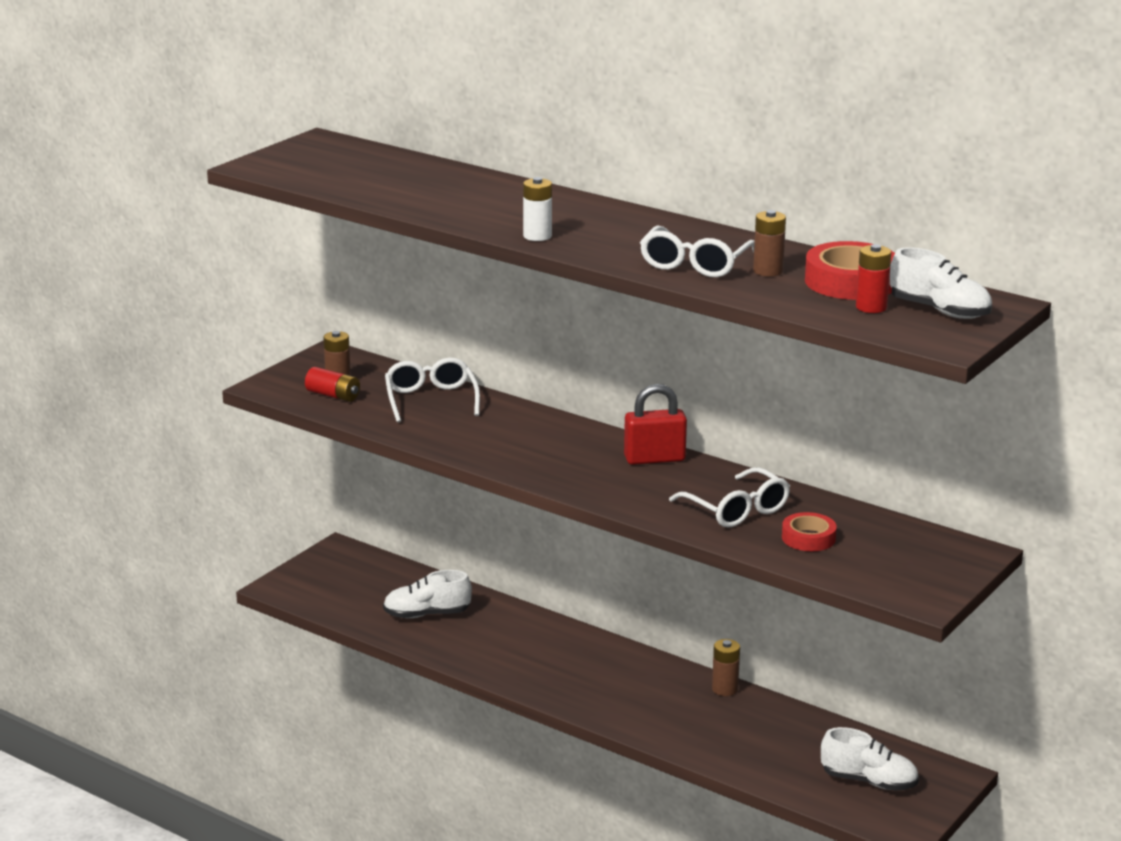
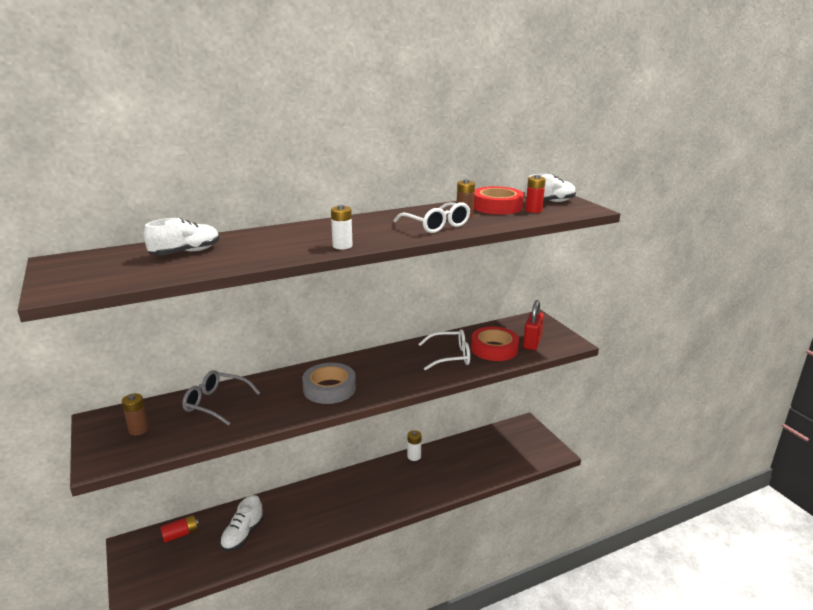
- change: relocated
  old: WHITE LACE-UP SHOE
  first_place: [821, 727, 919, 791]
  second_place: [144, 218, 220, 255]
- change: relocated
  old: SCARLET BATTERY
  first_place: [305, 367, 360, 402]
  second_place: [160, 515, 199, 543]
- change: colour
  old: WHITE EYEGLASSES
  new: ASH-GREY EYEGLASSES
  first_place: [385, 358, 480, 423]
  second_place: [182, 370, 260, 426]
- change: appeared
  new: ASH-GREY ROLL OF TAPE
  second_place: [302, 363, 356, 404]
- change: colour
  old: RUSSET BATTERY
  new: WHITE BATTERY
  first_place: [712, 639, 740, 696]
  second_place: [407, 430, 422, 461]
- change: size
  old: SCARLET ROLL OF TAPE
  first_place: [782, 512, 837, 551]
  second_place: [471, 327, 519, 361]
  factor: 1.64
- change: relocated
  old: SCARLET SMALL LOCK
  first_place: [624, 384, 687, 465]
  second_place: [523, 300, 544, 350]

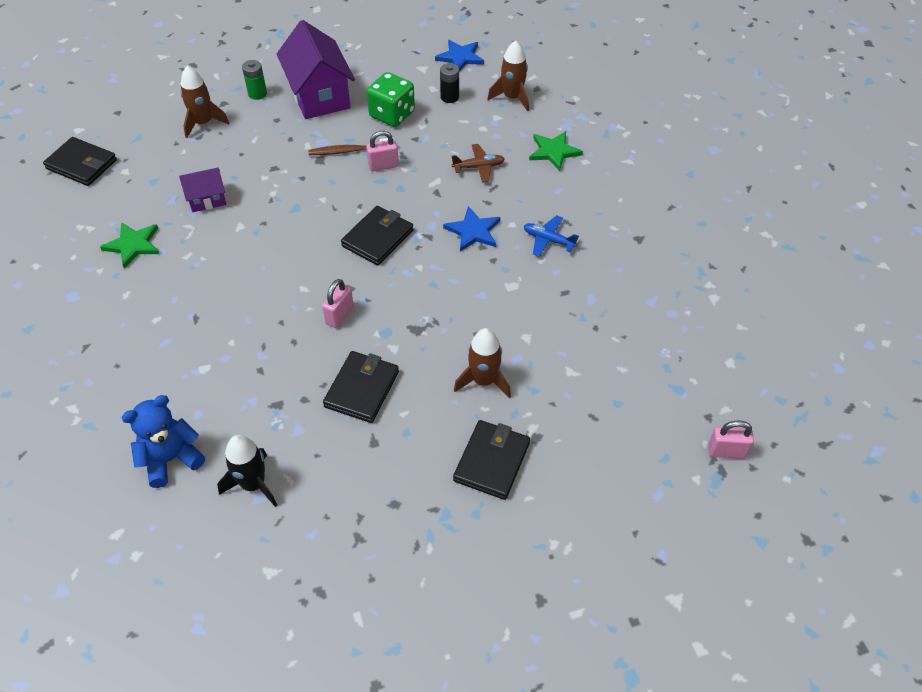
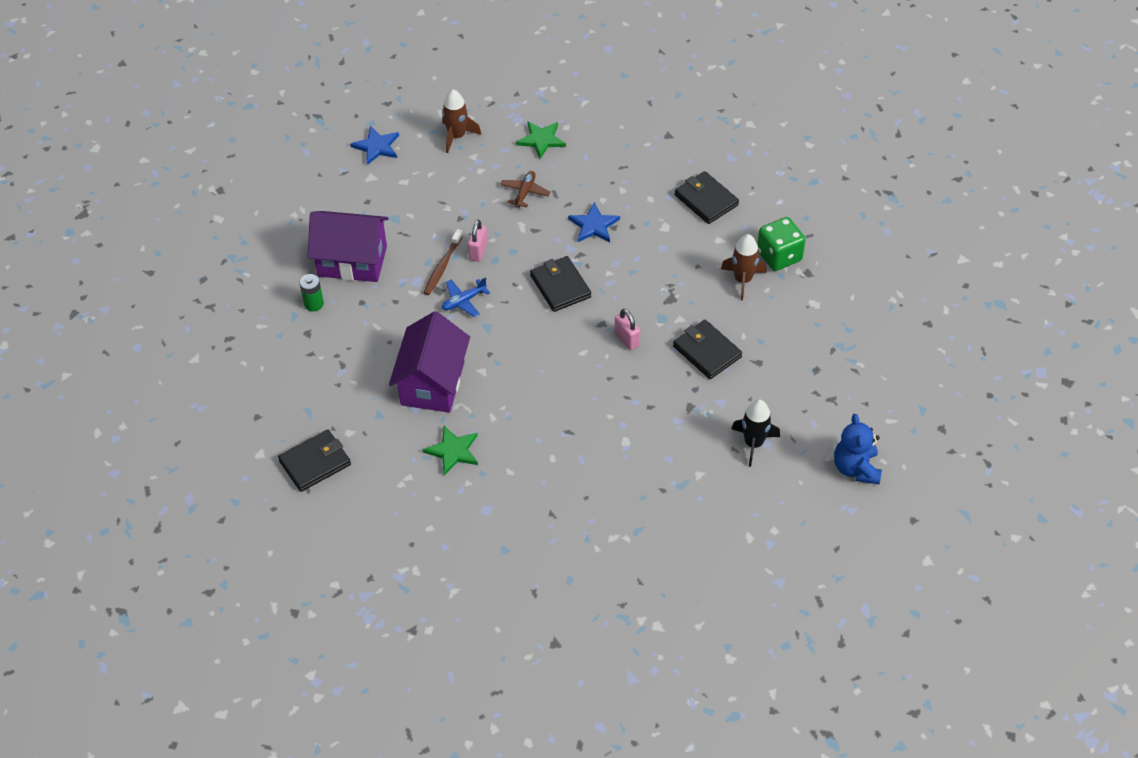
- change: size
  old: PURPLE HOUSE
  first_place: [179, 168, 226, 212]
  second_place: [389, 311, 470, 413]
  factor: 1.95
- change: relocated
  old: BLUE AEROPLANE
  first_place: [524, 215, 579, 257]
  second_place: [442, 277, 490, 317]
- change: relocated
  old: BLACK BILLFOLD
  first_place: [453, 420, 530, 500]
  second_place: [675, 171, 739, 224]
- change: relocated
  old: LEAF-GREEN DICE
  first_place: [367, 72, 415, 127]
  second_place: [757, 217, 806, 271]
- change: relocated
  old: BLUE STUFFED BEAR
  first_place: [122, 395, 205, 488]
  second_place: [834, 414, 882, 484]
- change: missing
  old: RUSSET ROCKET
  first_place: [181, 66, 229, 138]
- change: missing
  old: BLACK BATTERY
  first_place: [440, 63, 459, 103]
- change: missing
  old: PINK SMALL LOCK
  first_place: [708, 420, 754, 459]

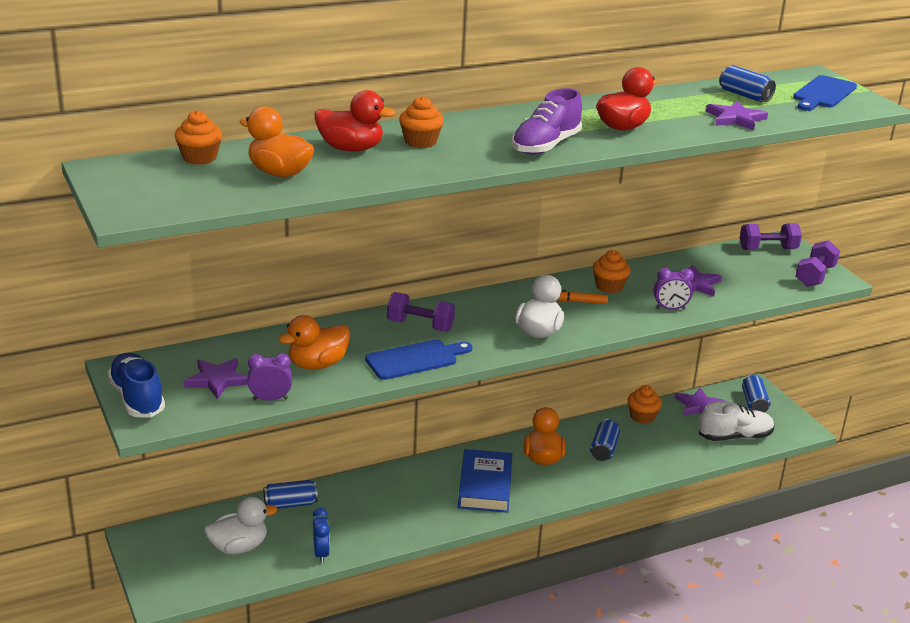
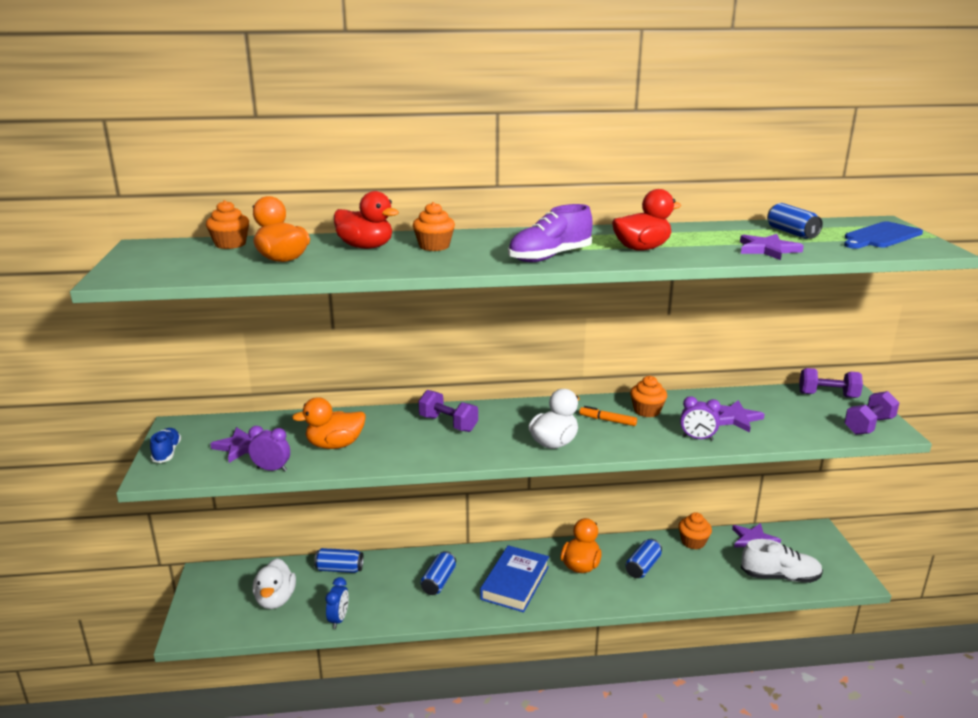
- change: size
  old: BLUE LACE-UP SHOE
  first_place: [107, 353, 165, 417]
  second_place: [150, 428, 181, 463]
  factor: 0.62
- change: spun
  old: WHITE DUCK
  first_place: [204, 497, 277, 554]
  second_place: [252, 558, 296, 609]
  degrees: 90
- change: relocated
  old: BLUE TIN
  first_place: [742, 374, 770, 413]
  second_place: [421, 551, 456, 595]
- change: missing
  old: BLUE CHOPPING BOARD
  first_place: [365, 339, 472, 380]

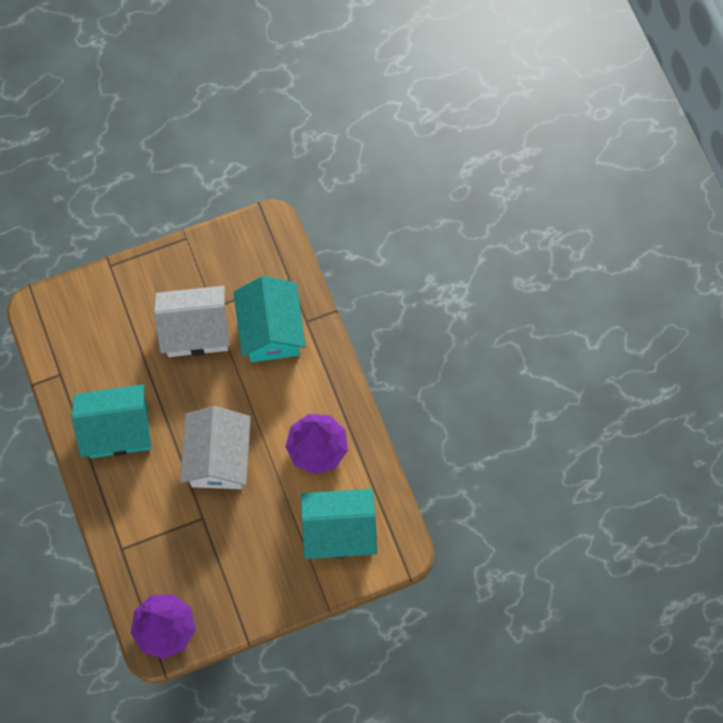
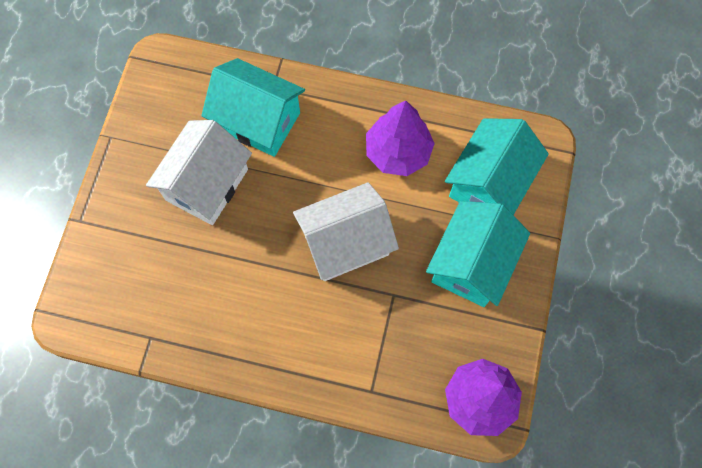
- change: spun
  old: WHITE HOUSE
  first_place: [180, 406, 251, 489]
  second_place: [293, 182, 399, 281]
  degrees: -60
- change: relocated
  old: AQUA HOUSE
  first_place: [72, 384, 151, 458]
  second_place: [426, 201, 530, 307]

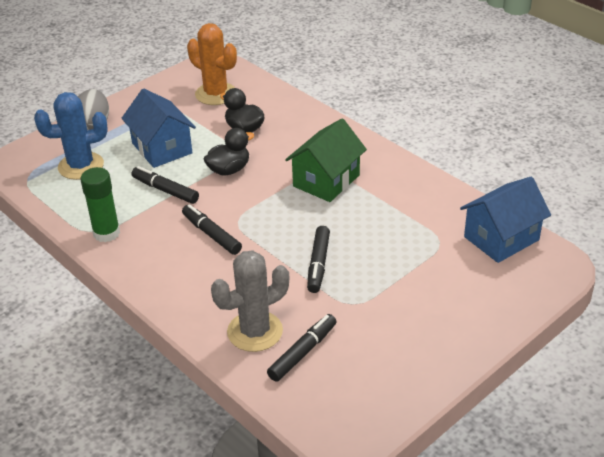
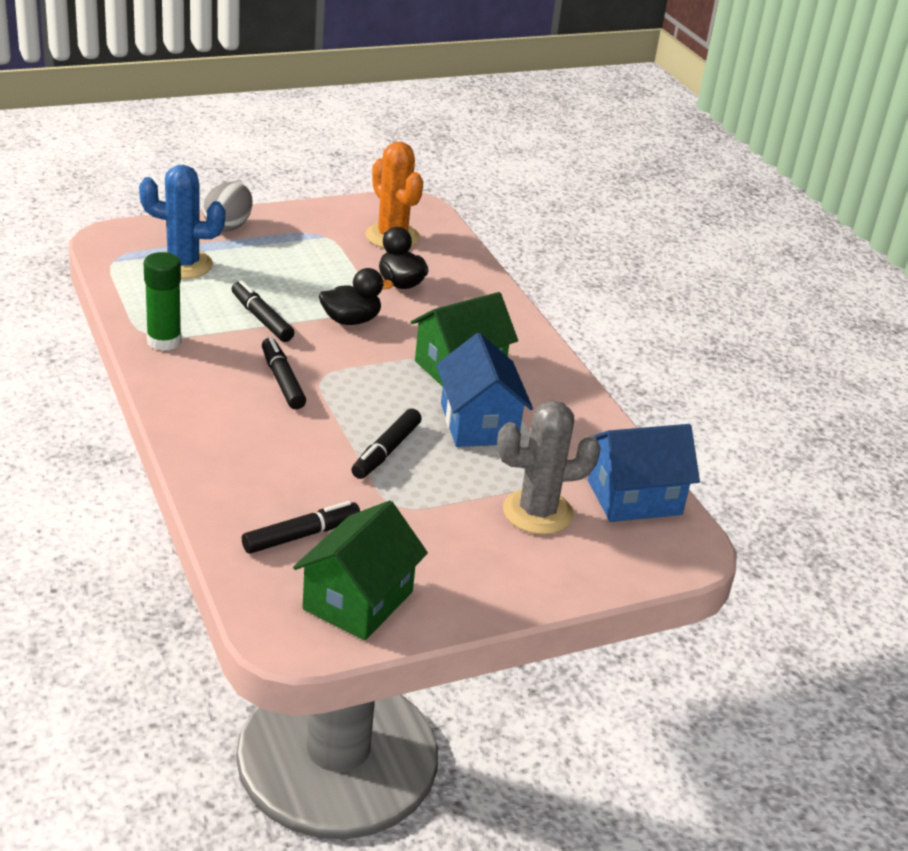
- change: appeared
  new: LEAF-GREEN HOUSE
  second_place: [293, 501, 428, 641]
- change: relocated
  old: BLUE HOUSE
  first_place: [121, 88, 196, 168]
  second_place: [436, 333, 533, 447]
- change: relocated
  old: ASH-GREY SAGUARO CACTUS
  first_place: [211, 250, 289, 352]
  second_place: [497, 401, 601, 535]

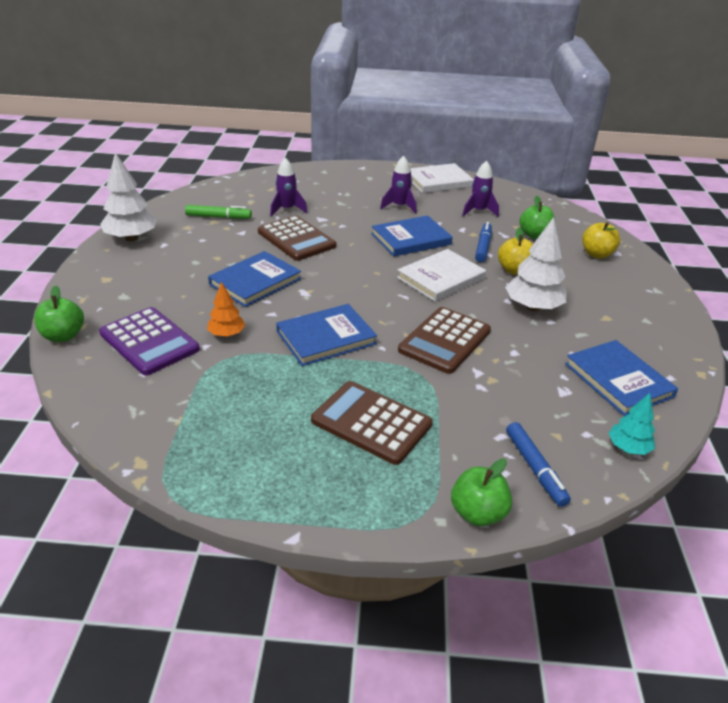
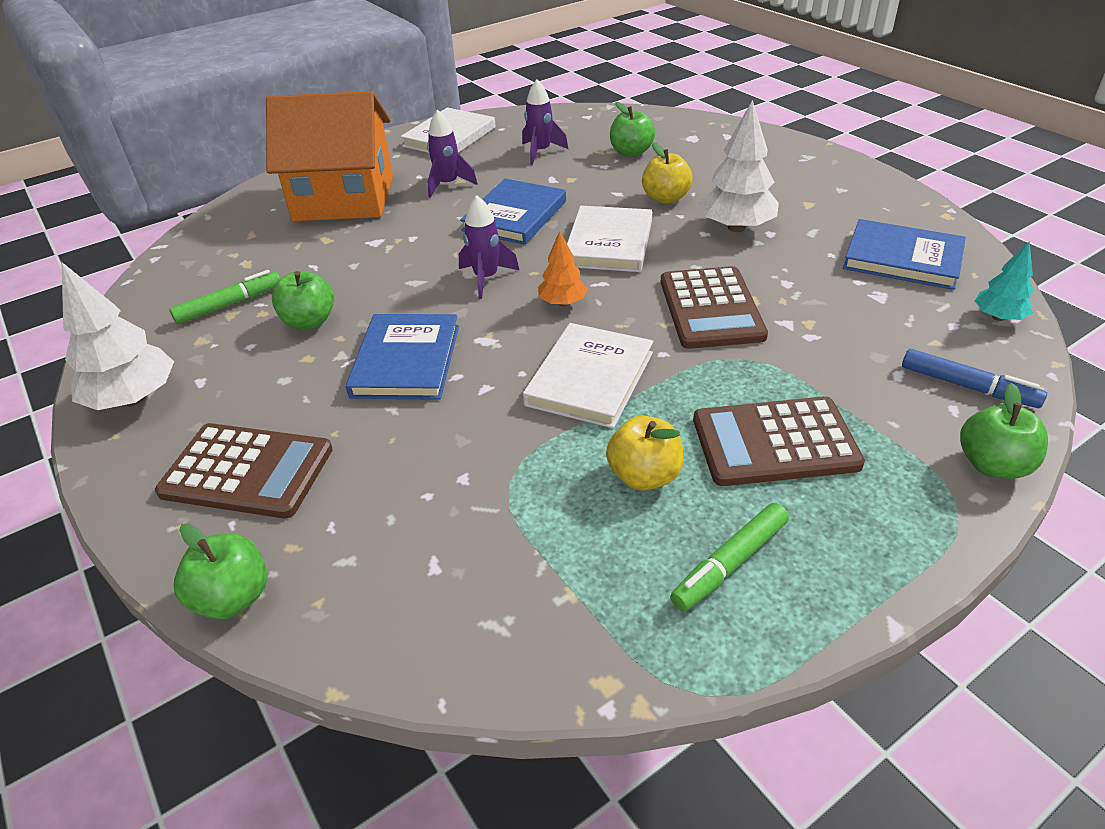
- change: relocated
  old: RUSSET CALCULATOR
  first_place: [258, 216, 336, 261]
  second_place: [155, 423, 333, 518]
- change: appeared
  new: ORANGE HOUSE
  second_place: [266, 91, 393, 221]
- change: appeared
  new: LEAF-GREEN APPLE FRUIT
  second_place: [272, 271, 334, 330]
- change: relocated
  old: PURPLE ROCKET
  first_place: [270, 158, 307, 216]
  second_place: [459, 195, 519, 299]
- change: colour
  old: BLUE HARDBACK
  new: WHITE HARDBACK
  first_place: [276, 304, 377, 366]
  second_place: [523, 323, 653, 428]
- change: relocated
  old: ORANGE FIR TREE
  first_place: [207, 282, 245, 337]
  second_place: [538, 231, 587, 306]
- change: relocated
  old: BRIGHT YELLOW APPLE FRUIT
  first_place: [582, 222, 620, 258]
  second_place: [606, 416, 684, 491]
- change: appeared
  new: LEAF-GREEN MARKER
  second_place: [670, 503, 789, 611]
- change: missing
  old: PURPLE CALCULATOR
  first_place: [99, 307, 200, 376]
- change: missing
  old: BLUE MARKER
  first_place: [475, 222, 492, 262]

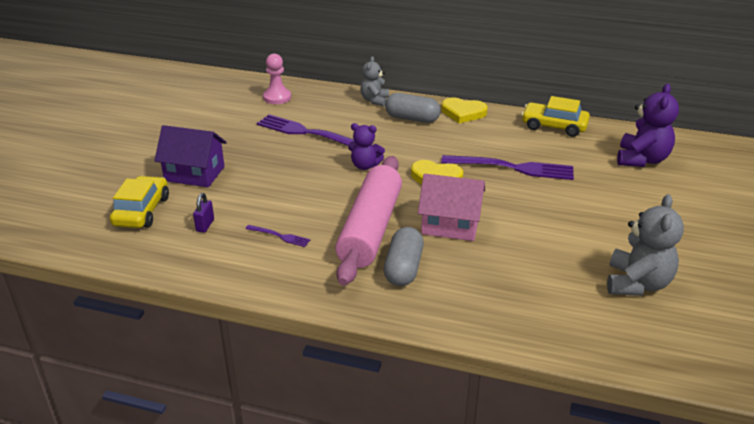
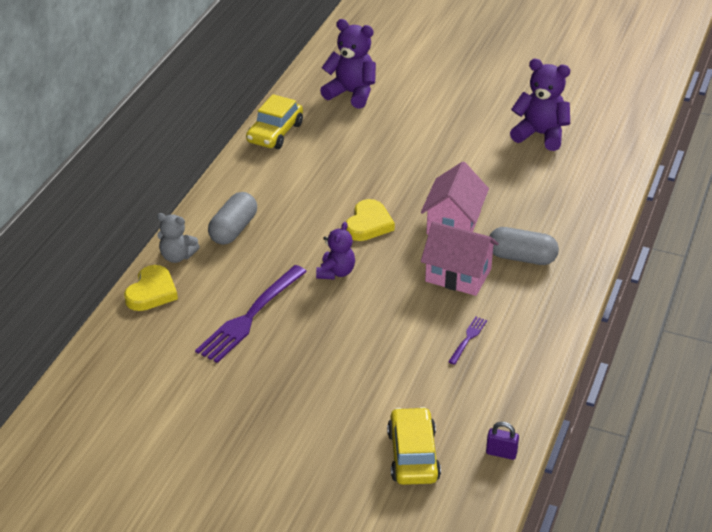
- change: relocated
  old: BRIGHT YELLOW LOVE HEART
  first_place: [441, 97, 487, 123]
  second_place: [124, 265, 178, 311]
- change: spun
  old: BRIGHT YELLOW CAR
  first_place: [110, 176, 169, 228]
  second_place: [387, 407, 441, 485]
  degrees: 75
- change: exchanged
  old: PINK ROLLING PIN
  new: PINK HOUSE
  first_place: [335, 156, 402, 285]
  second_place: [421, 222, 499, 296]
- change: relocated
  old: PURPLE SMALL LOCK
  first_place: [193, 193, 214, 233]
  second_place: [486, 422, 519, 460]
- change: colour
  old: ASH-GREY STUFFED BEAR
  new: PURPLE STUFFED BEAR
  first_place: [607, 194, 684, 296]
  second_place: [510, 59, 570, 151]
- change: missing
  old: PURPLE HOUSE
  first_place: [154, 125, 227, 187]
- change: missing
  old: PINK CHESS PAWN
  first_place: [263, 54, 291, 104]
- change: missing
  old: PURPLE FORK
  first_place: [441, 155, 574, 180]

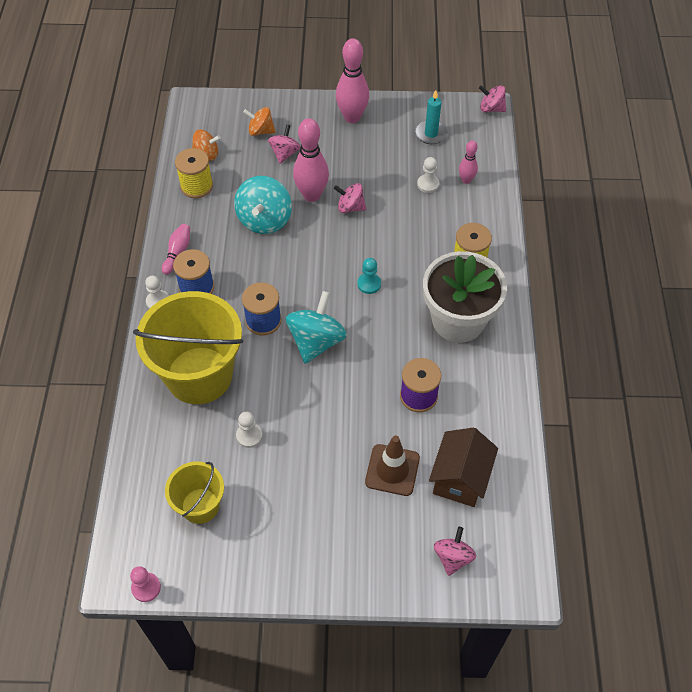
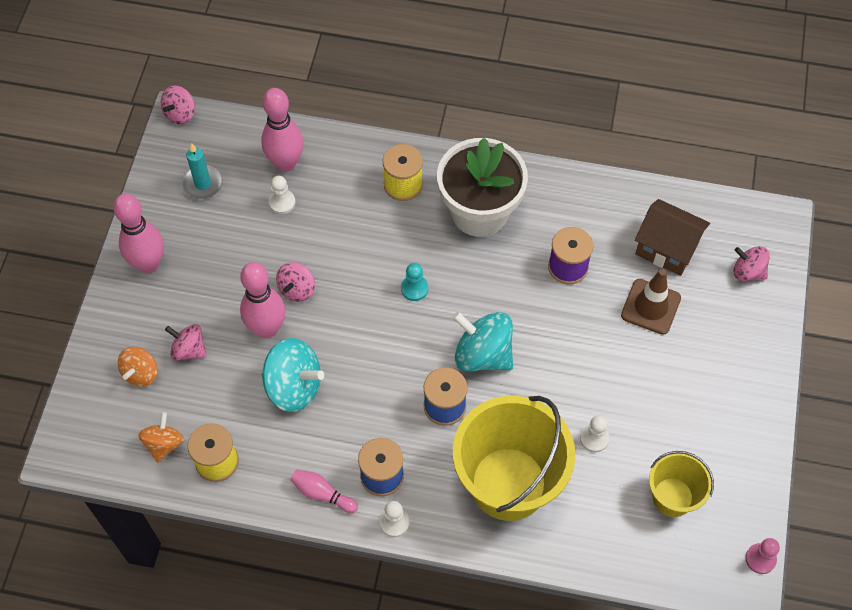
- change: size
  old: PINK SKITTLE
  first_place: [459, 140, 478, 184]
  second_place: [261, 88, 304, 172]
  factor: 1.86

